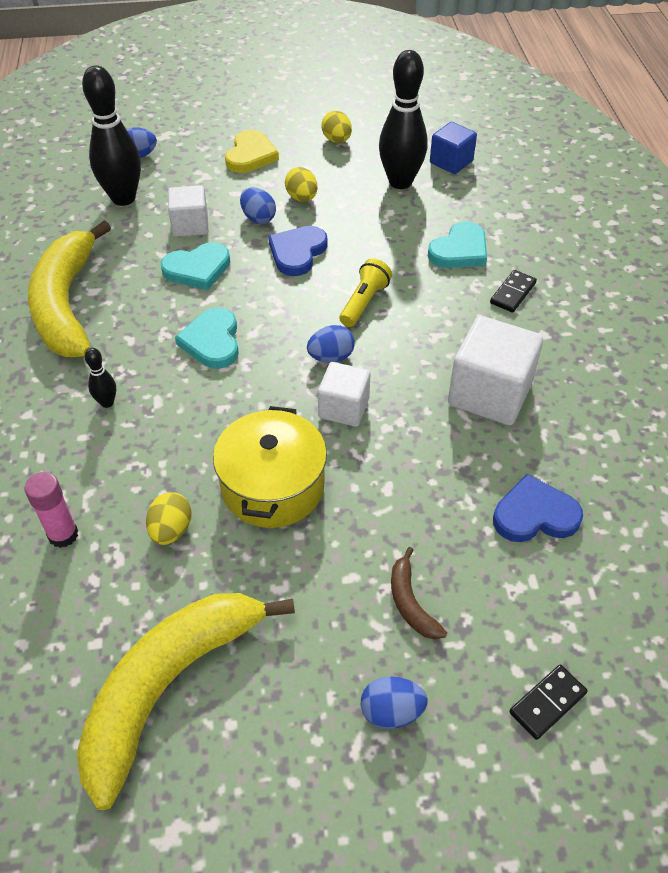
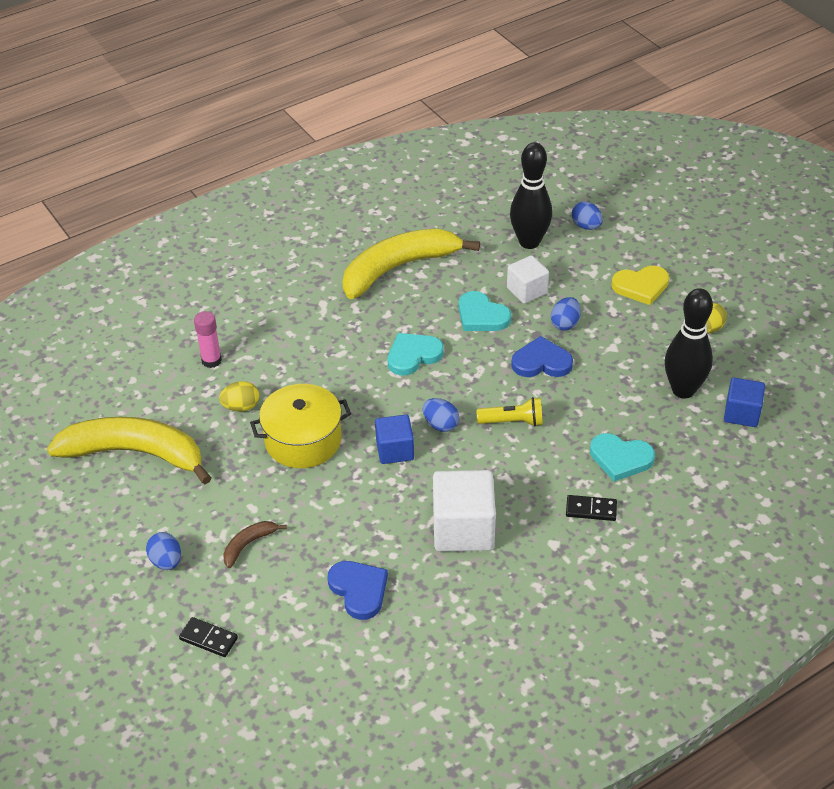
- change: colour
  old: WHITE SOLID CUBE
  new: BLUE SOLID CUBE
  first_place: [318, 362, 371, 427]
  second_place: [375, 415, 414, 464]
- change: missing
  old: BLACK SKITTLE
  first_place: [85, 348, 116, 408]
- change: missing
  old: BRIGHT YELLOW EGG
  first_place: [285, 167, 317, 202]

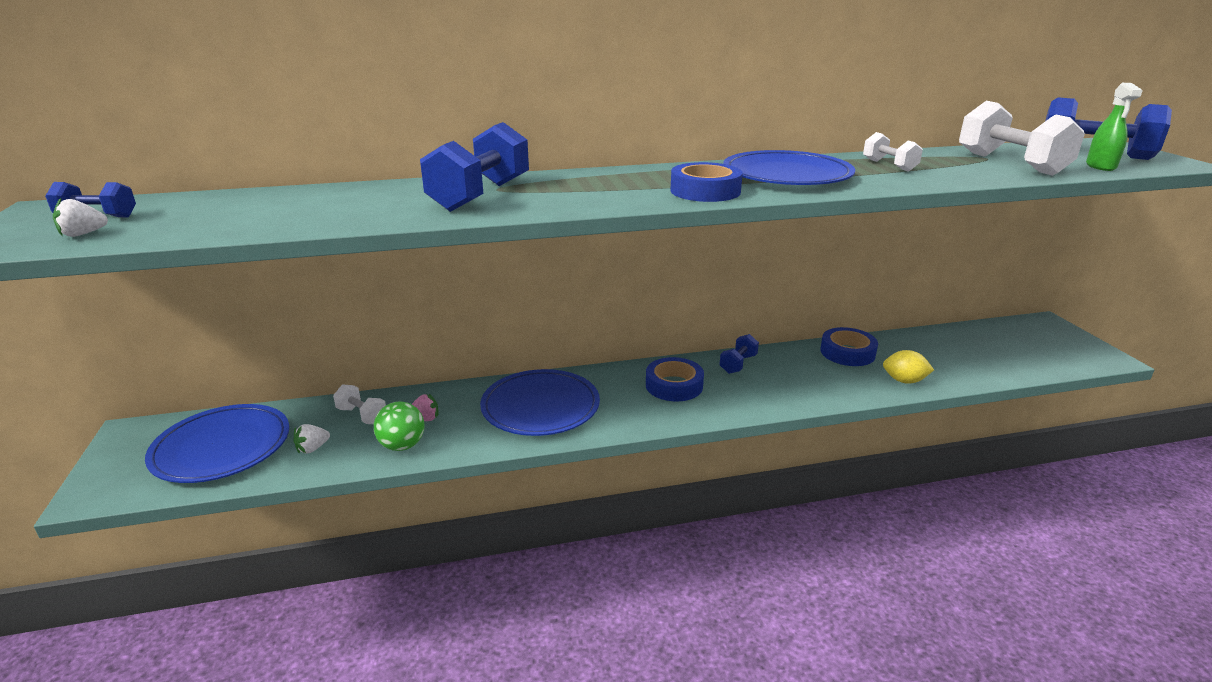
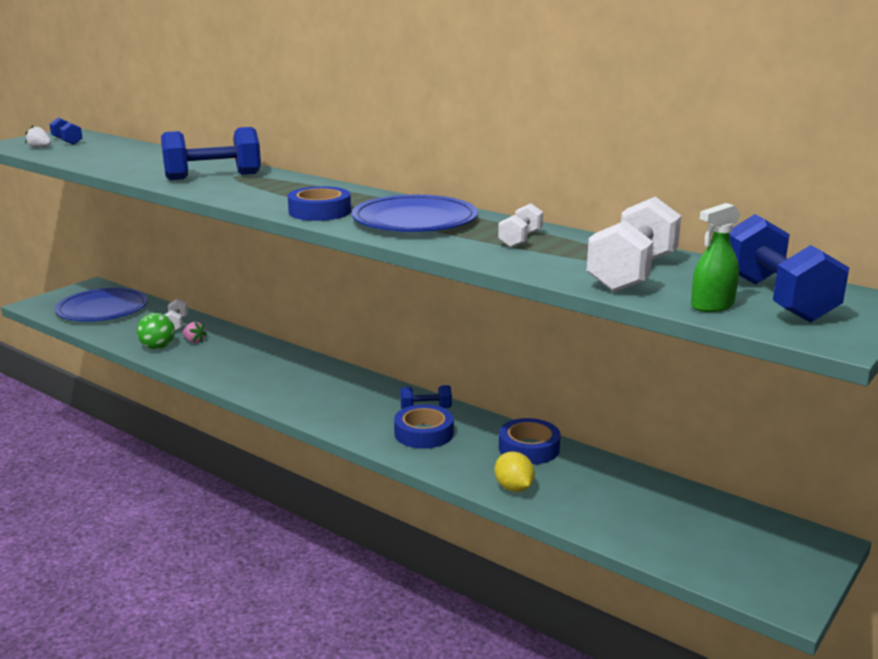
- change: relocated
  old: BLUE ROLL OF TAPE
  first_place: [646, 357, 704, 401]
  second_place: [394, 404, 454, 449]
- change: missing
  old: WHITE TOY STRAWBERRY
  first_place: [293, 424, 330, 454]
- change: missing
  old: BLUE PLATE
  first_place: [480, 369, 600, 436]

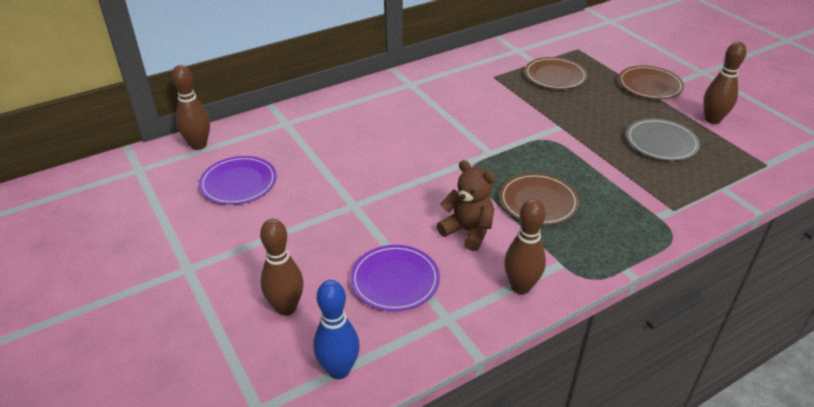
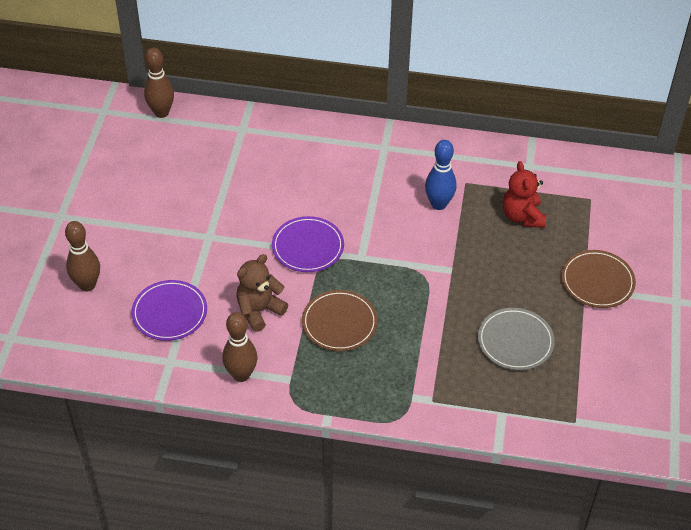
- change: spun
  old: RUSSET STUFFED BEAR
  first_place: [436, 160, 495, 251]
  second_place: [236, 254, 288, 332]
  degrees: -120
- change: relocated
  old: PURPLE PLATE
  first_place: [199, 156, 277, 205]
  second_place: [272, 216, 344, 272]
- change: relocated
  old: BLUE SKITTLE
  first_place: [313, 280, 360, 379]
  second_place: [425, 140, 456, 210]
- change: exchanged
  old: RUSSET PLATE
  new: SCARLET STUFFED BEAR
  first_place: [525, 57, 587, 89]
  second_place: [503, 161, 546, 228]
- change: missing
  old: RUSSET SKITTLE
  first_place: [704, 42, 747, 124]

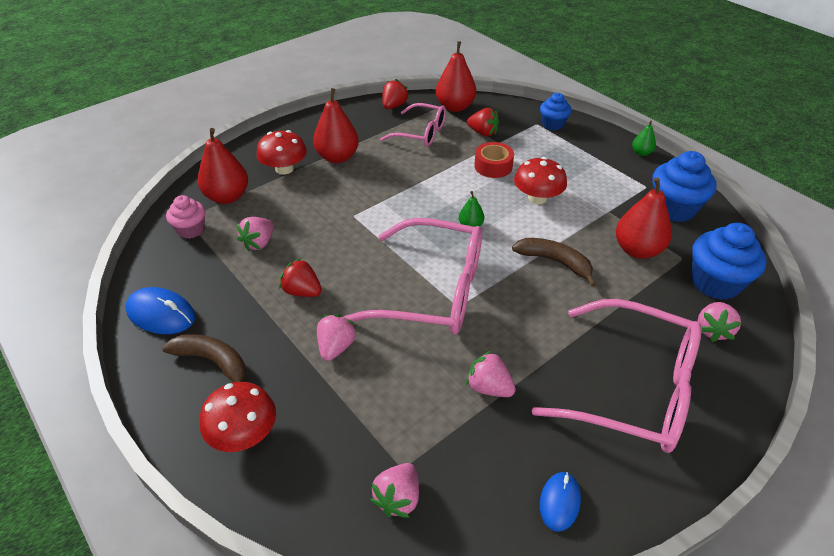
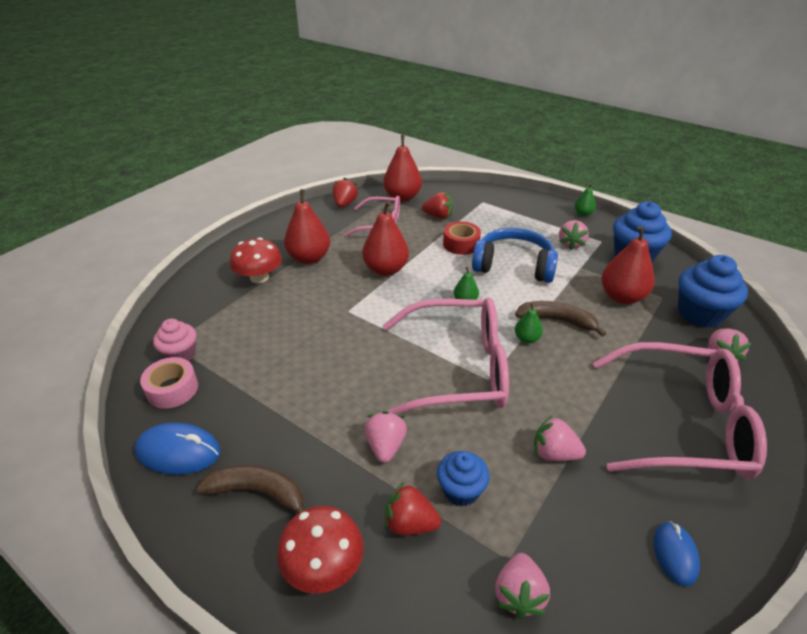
- change: appeared
  new: PINK ROLL OF TAPE
  second_place: [140, 357, 198, 409]
- change: relocated
  old: SCARLET PEAR
  first_place: [198, 128, 248, 204]
  second_place: [362, 201, 409, 276]
- change: relocated
  old: SCARLET TOY STRAWBERRY
  first_place: [279, 258, 322, 297]
  second_place: [385, 482, 441, 535]
- change: relocated
  old: BLUE CUPCAKE
  first_place: [540, 93, 572, 130]
  second_place: [437, 451, 490, 507]
- change: exchanged
  old: SCARLET TOADSTOOL
  new: BLUE HEADSET
  first_place: [514, 157, 567, 204]
  second_place: [472, 228, 558, 283]
- change: appeared
  new: LEAF-GREEN PEAR
  second_place: [515, 303, 543, 343]
- change: relocated
  old: PINK TOY STRAWBERRY
  first_place: [237, 217, 274, 251]
  second_place: [559, 220, 589, 250]

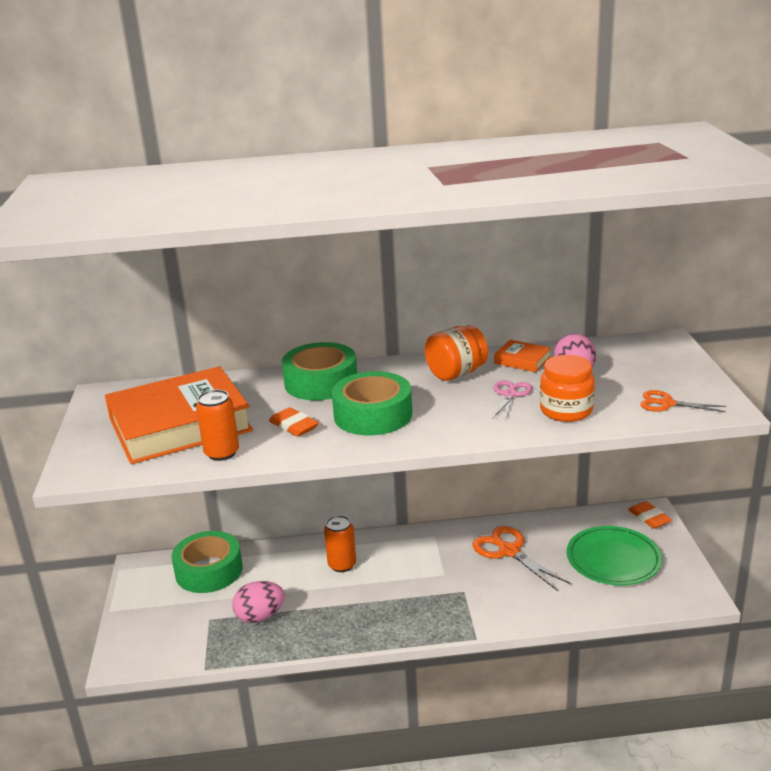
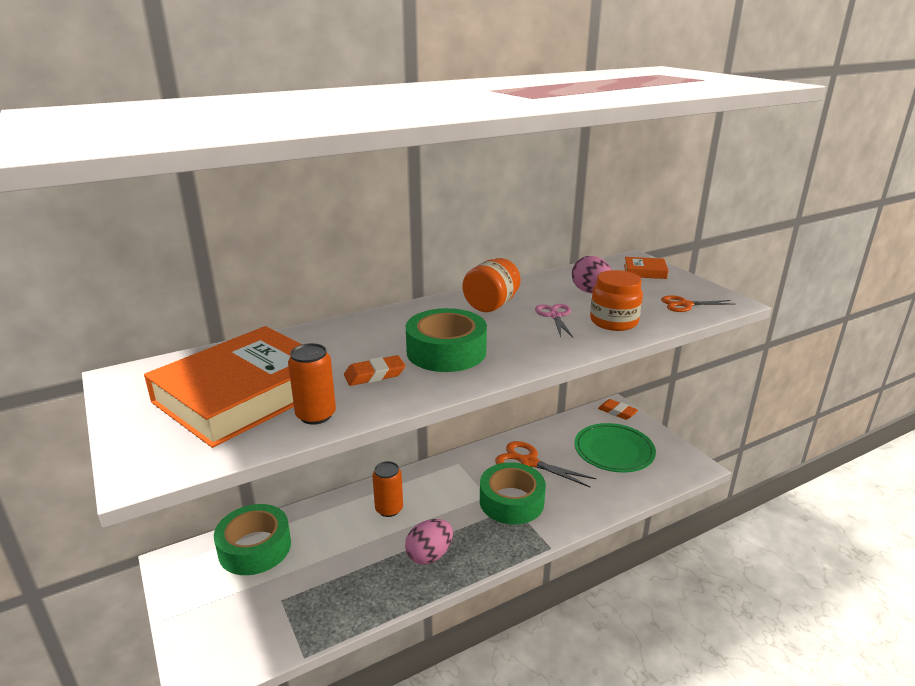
- change: spun
  old: ORANGE ERASER
  first_place: [269, 407, 319, 437]
  second_place: [344, 355, 405, 386]
  degrees: -45
- change: relocated
  old: PINK EGG
  first_place: [232, 581, 285, 623]
  second_place: [405, 519, 453, 564]
- change: relocated
  old: LEAF-GREEN ROLL OF TAPE
  first_place: [282, 342, 357, 400]
  second_place: [480, 462, 546, 525]
- change: relocated
  old: ORANGE HARDBACK
  first_place: [494, 340, 551, 372]
  second_place: [624, 257, 668, 279]

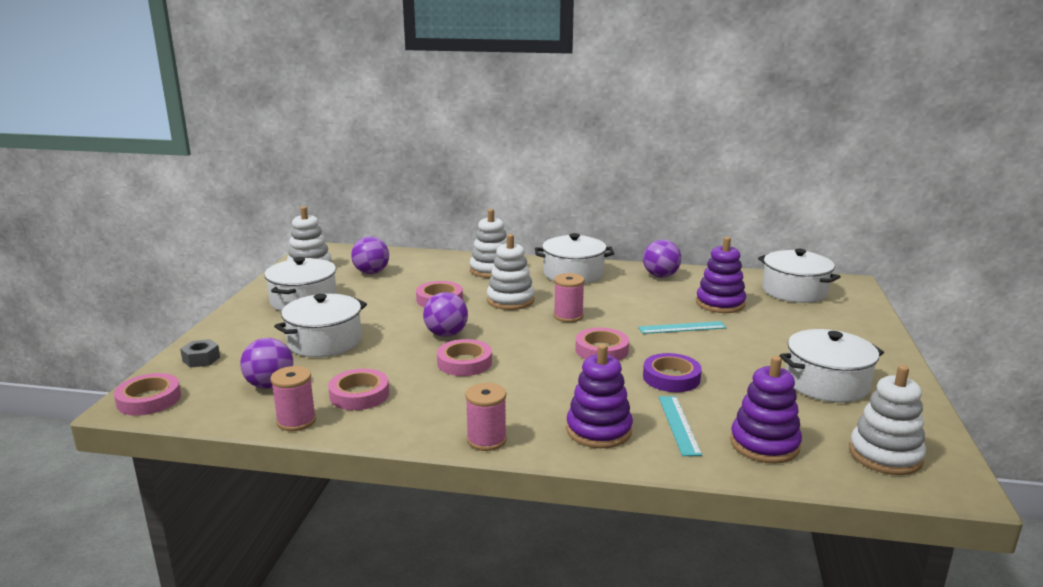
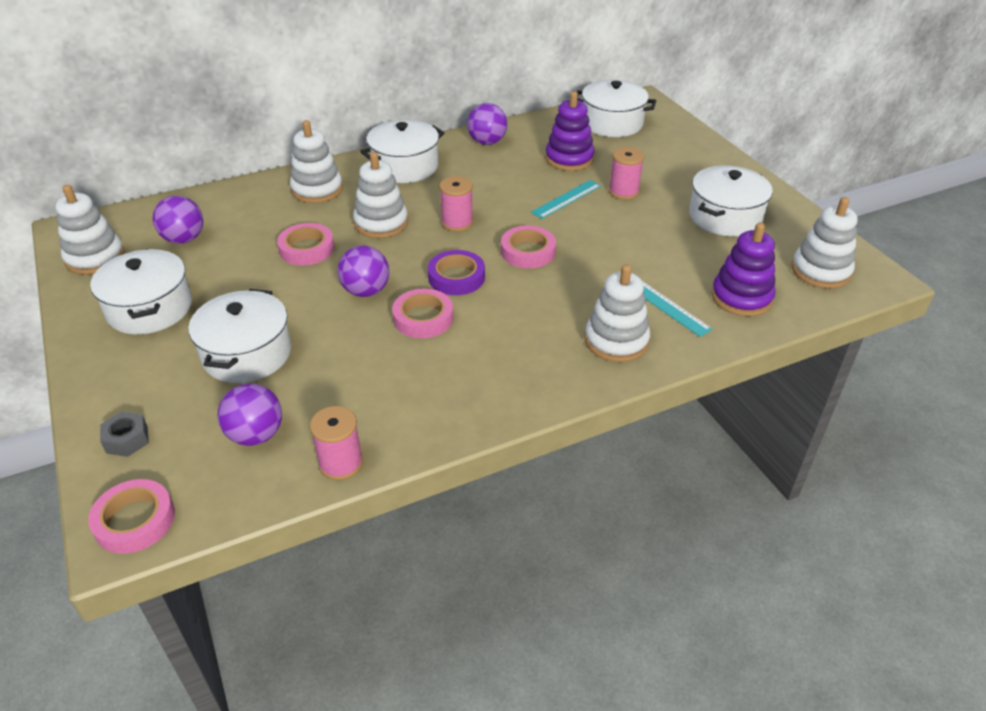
- change: relocated
  old: PURPLE ROLL OF TAPE
  first_place: [643, 353, 702, 392]
  second_place: [428, 250, 485, 295]
- change: colour
  old: PURPLE STACKING RINGS
  new: WHITE STACKING RINGS
  first_place: [566, 344, 633, 448]
  second_place: [585, 264, 650, 362]
- change: relocated
  old: PINK SPOOL
  first_place: [465, 383, 507, 451]
  second_place: [609, 147, 644, 200]
- change: missing
  old: PINK ROLL OF TAPE
  first_place: [328, 369, 389, 410]

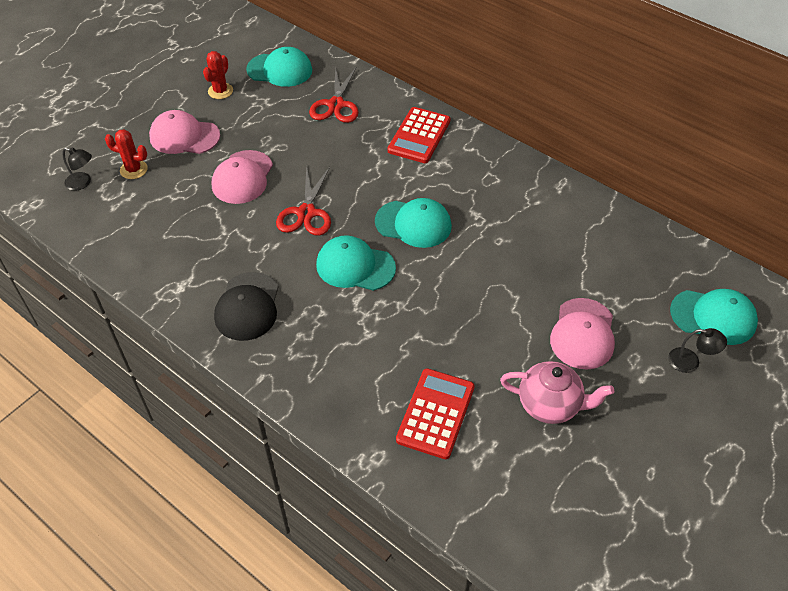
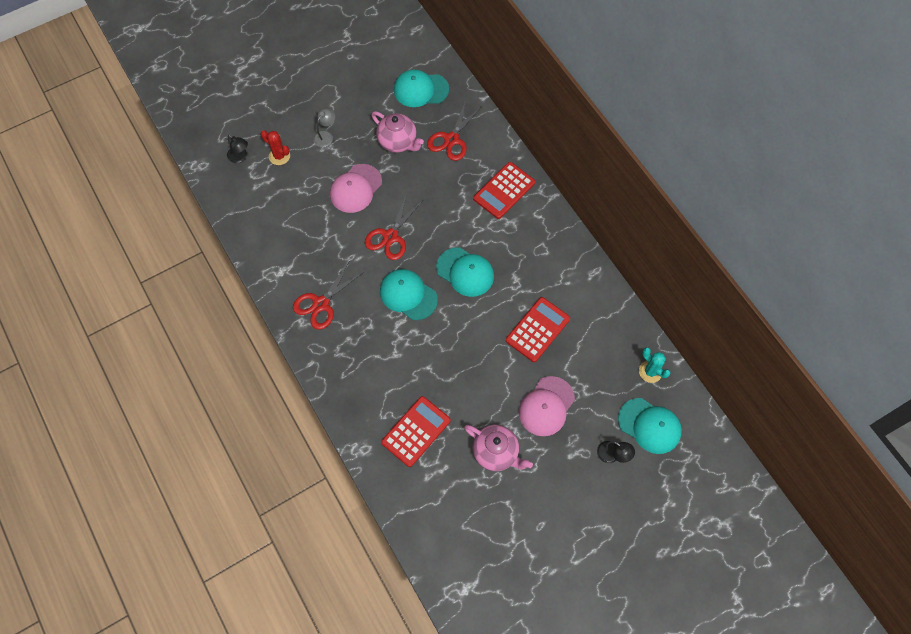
- change: exchanged
  old: BLACK CAP
  new: SCARLET SCISSORS
  first_place: [214, 272, 278, 341]
  second_place: [293, 262, 364, 330]
- change: exchanged
  old: PINK CAP
  new: ASH-GREY DESK LAMP
  first_place: [149, 110, 220, 154]
  second_place: [313, 108, 335, 147]
- change: appeared
  new: PINK CHINA TEAPOT
  second_place: [371, 111, 424, 153]
- change: spun
  old: AQUA CAP
  first_place: [246, 47, 312, 87]
  second_place: [394, 70, 449, 107]
  degrees: 150
- change: appeared
  new: SCARLET CALCULATOR
  second_place: [506, 297, 570, 362]
- change: appeared
  new: AQUA SAGUARO CACTUS
  second_place: [639, 347, 671, 383]
- change: missing
  old: SCARLET SAGUARO CACTUS
  first_place: [203, 51, 233, 99]

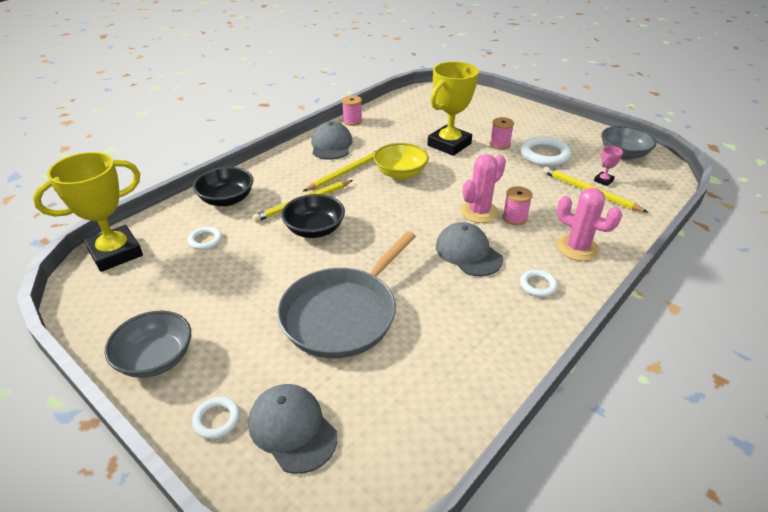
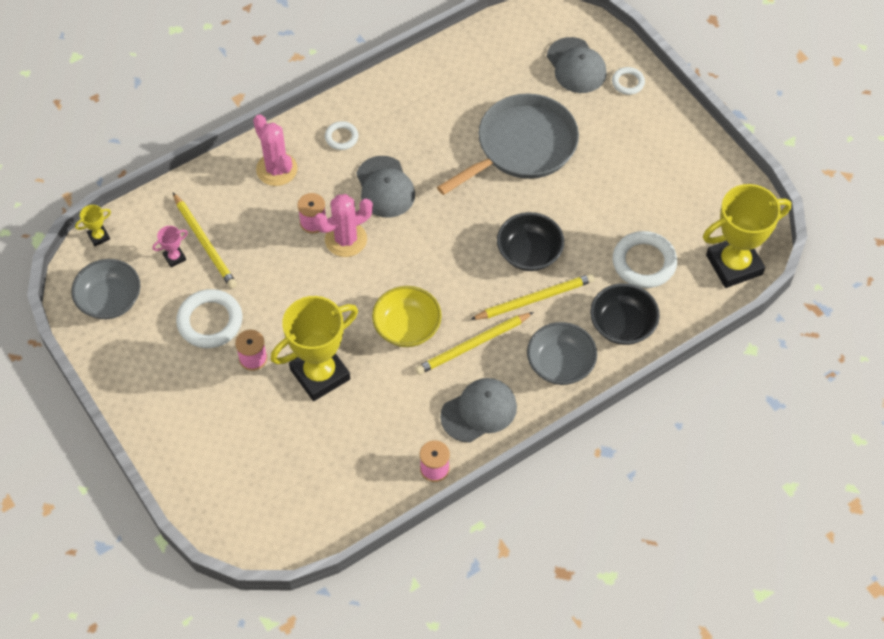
- change: appeared
  new: BRIGHT YELLOW AWARD CUP
  second_place: [75, 205, 111, 246]
- change: spun
  old: ASH-GREY CAP
  first_place: [311, 121, 353, 160]
  second_place: [440, 378, 517, 442]
  degrees: -135
- change: relocated
  old: ASH-GREY BOWL
  first_place: [105, 311, 191, 378]
  second_place: [527, 322, 597, 385]
- change: size
  old: WHITE TORUS
  first_place: [188, 227, 222, 250]
  second_place: [613, 231, 677, 288]
  factor: 1.83

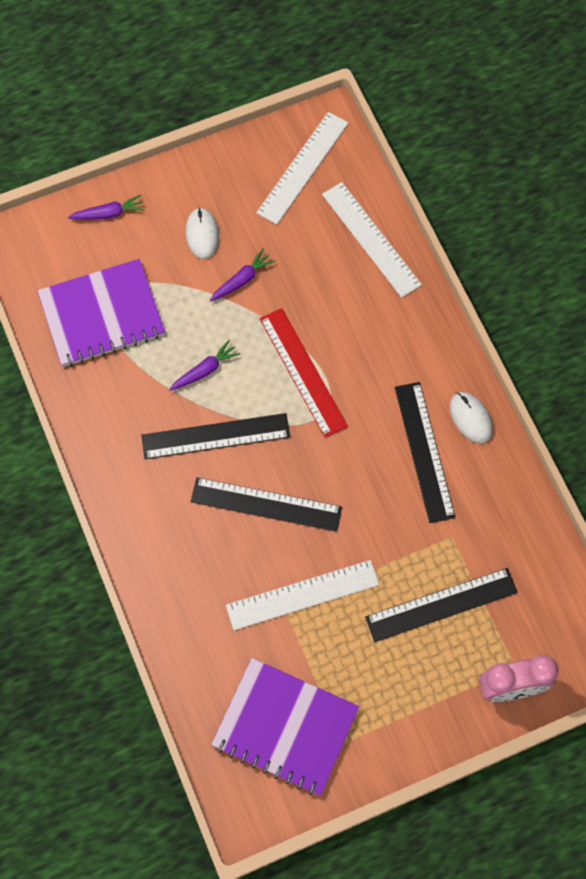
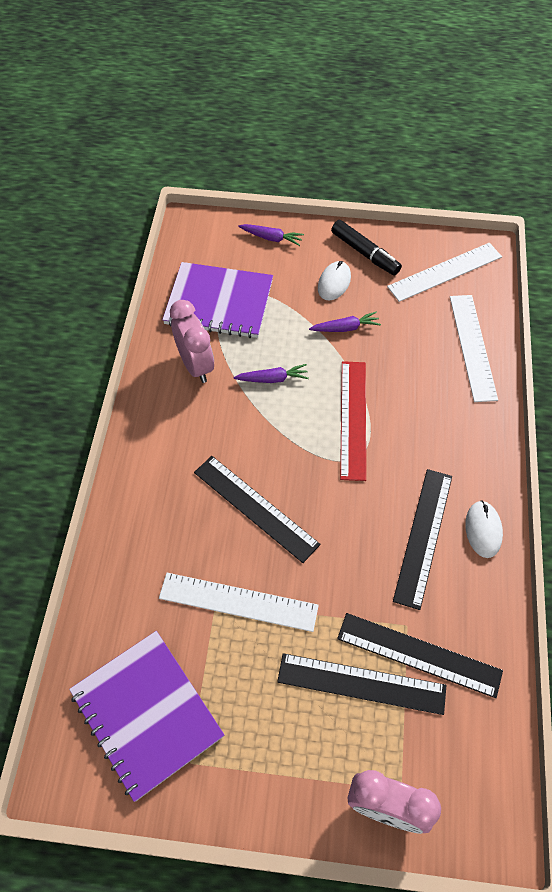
- change: appeared
  new: PINK CLOCK
  second_place: [170, 300, 214, 383]
- change: appeared
  new: BLACK MARKER
  second_place: [331, 220, 402, 275]
- change: relocated
  old: BLACK RULER
  first_place: [141, 413, 290, 459]
  second_place: [337, 613, 503, 698]

